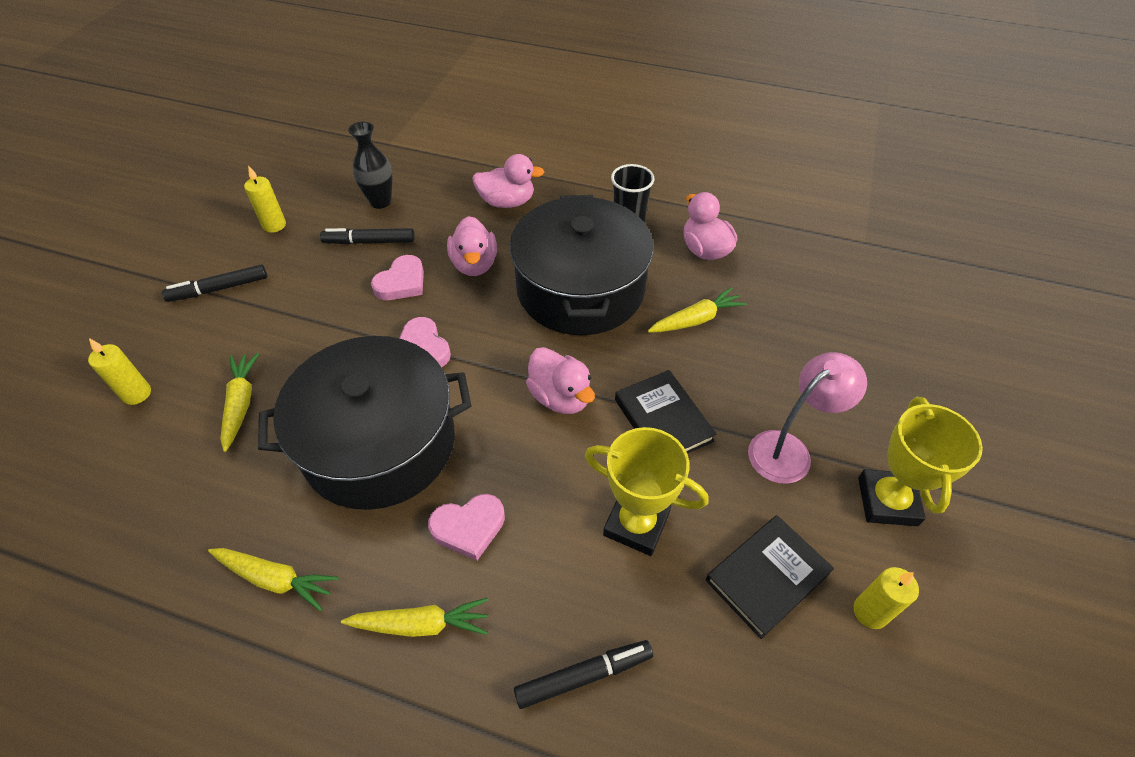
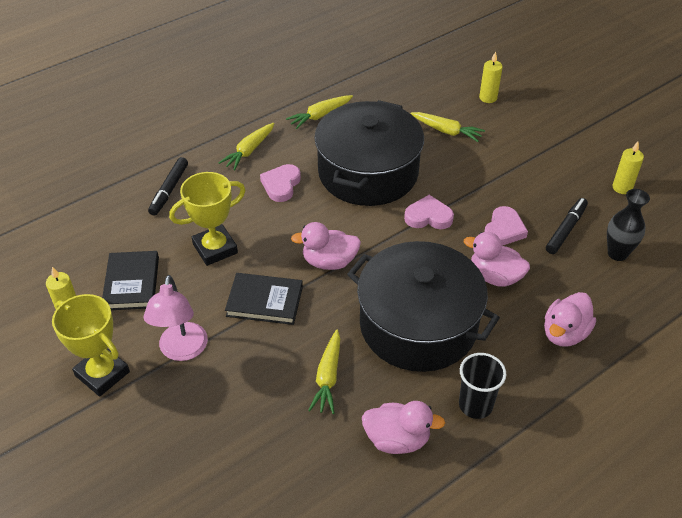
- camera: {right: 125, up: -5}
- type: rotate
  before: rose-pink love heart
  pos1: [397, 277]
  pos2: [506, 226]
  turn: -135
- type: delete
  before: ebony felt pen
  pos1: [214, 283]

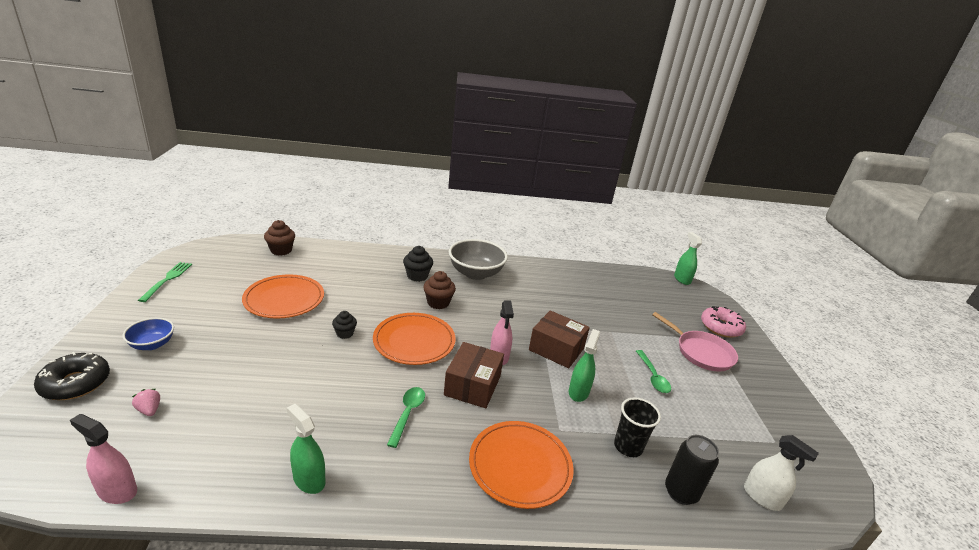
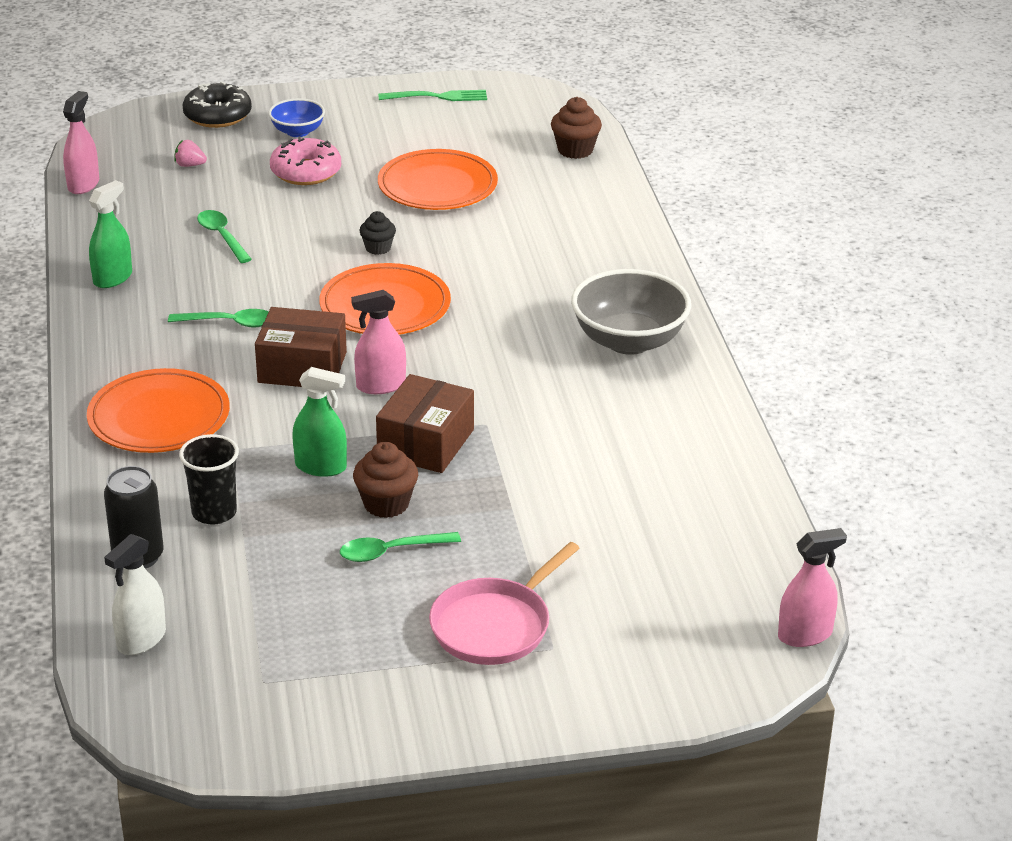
- camera: {right: 85, up: 5}
- type: recolor
  before: green spray cleaner
  after: rose-pink spray cleaner
  pos1: [688, 258]
  pos2: [812, 587]
- type: delete
  before: ebony cupcake
  pos1: [418, 264]
- type: move
  before: dark brown cupcake
  pos1: [439, 290]
  pos2: [385, 480]
- type: move
  before: rose-pink donut
  pos1: [723, 322]
  pos2: [305, 161]
- type: rotate
  before: rose-pink strawberry
  pos1: [146, 402]
  pos2: [190, 153]
  turn: -120
- type: insert
  after: green tablespoon
  pos2: [224, 236]

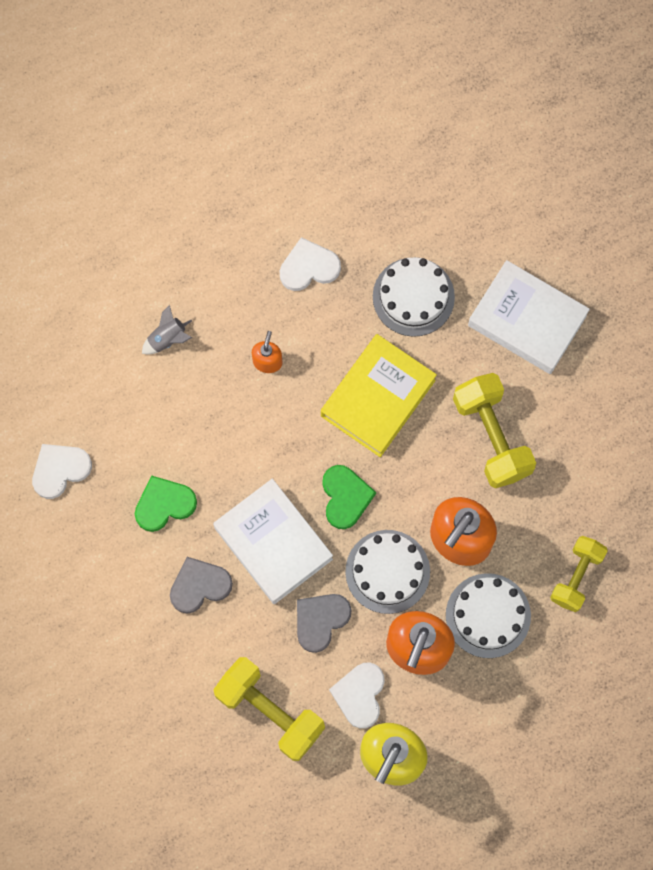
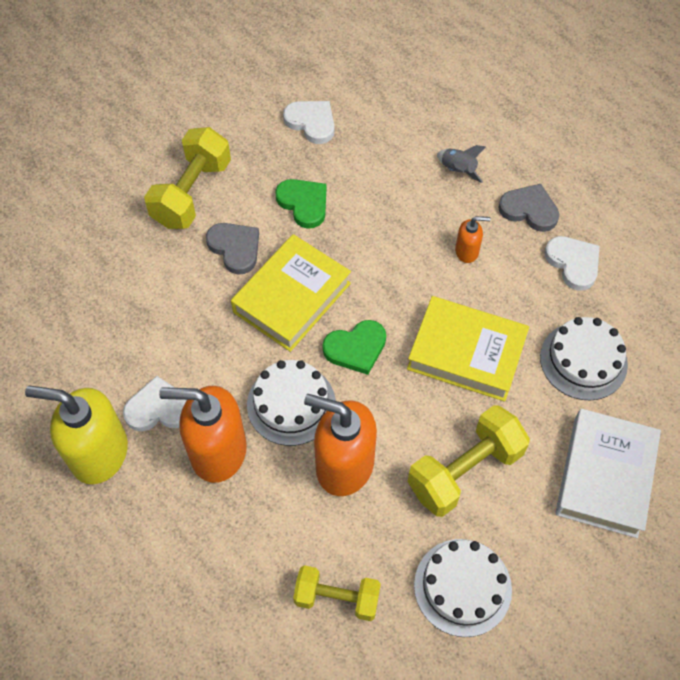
- camera: {right: 75, up: -15}
- type: recolor
  before: pure white hardcover
  after: yellow hardcover
  pos1: [273, 541]
  pos2: [291, 293]
- type: move
  before: pure white layer cake
  pos1: [488, 615]
  pos2: [463, 588]
- type: move
  before: gray love heart
  pos1: [324, 623]
  pos2: [528, 208]
- type: move
  before: yellow free weight
  pos1: [269, 709]
  pos2: [187, 178]

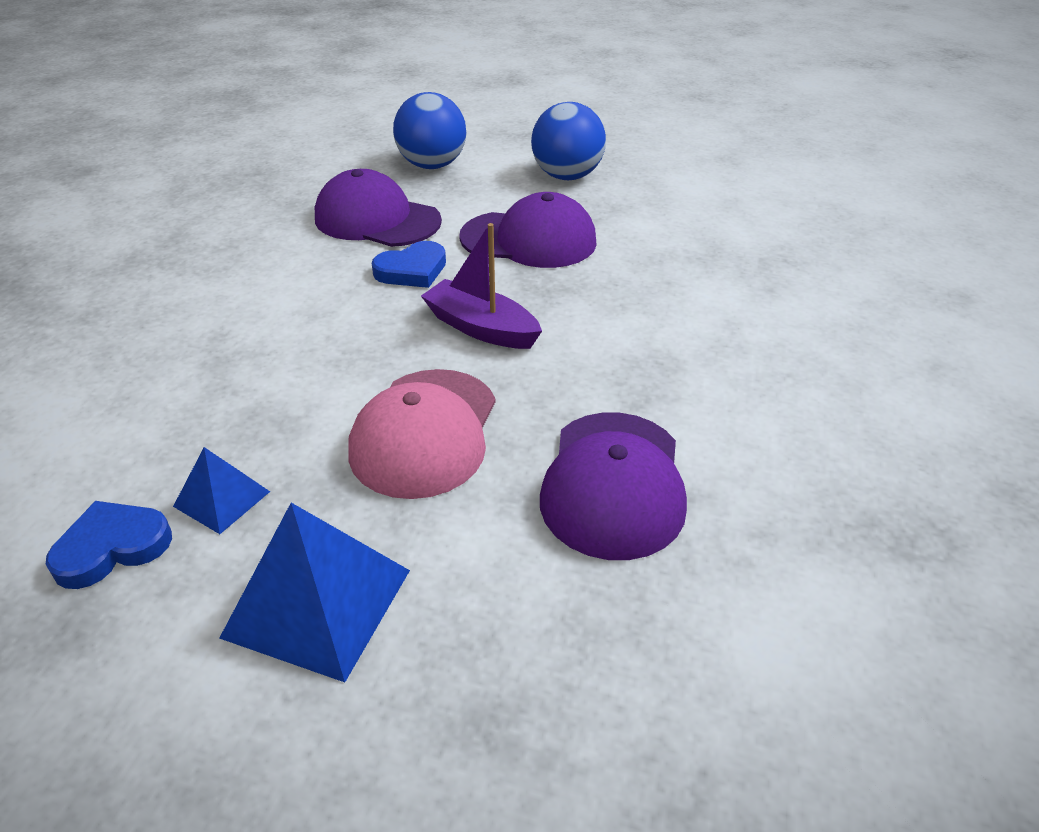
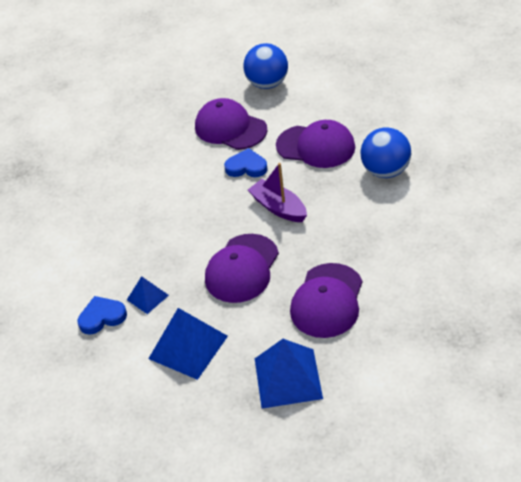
- camera: {right: 15, up: 5}
- type: move
  before: cobalt play ball
  pos1: [568, 141]
  pos2: [385, 152]
- type: rotate
  before: cobalt love heart
  pos1: [409, 264]
  pos2: [246, 162]
  turn: -150
- type: recolor
  before: rose-pink baseball cap
  after: royal purple baseball cap
  pos1: [422, 434]
  pos2: [242, 268]
- type: insert
  after: cobalt pyramid
  pos2: [289, 374]

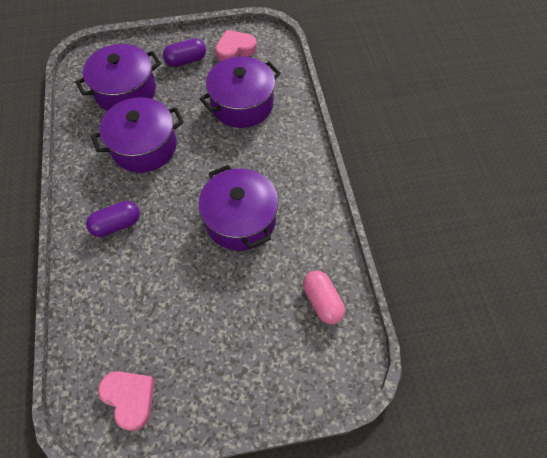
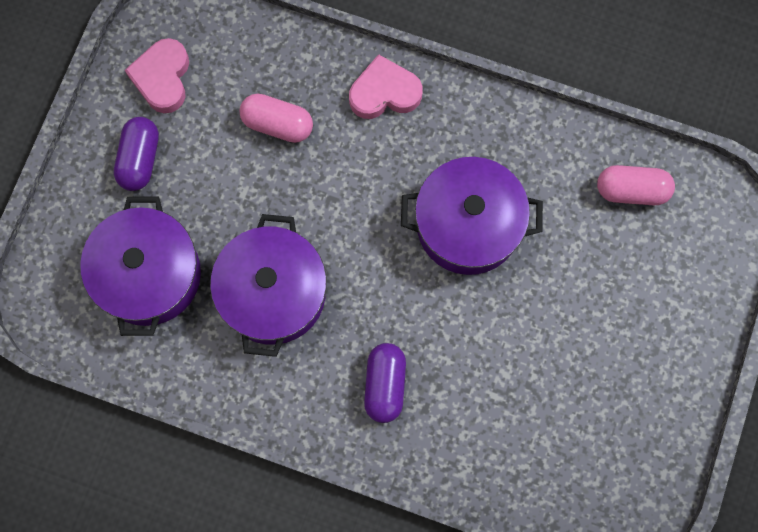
- camera: {right: -60, up: 15}
- type: replace
  before: royal purple pot
  after: rose-pink pill shape
  pos1: [240, 92]
  pos2: [276, 118]
- type: move
  before: rose-pink love heart
  pos1: [126, 401]
  pos2: [385, 86]

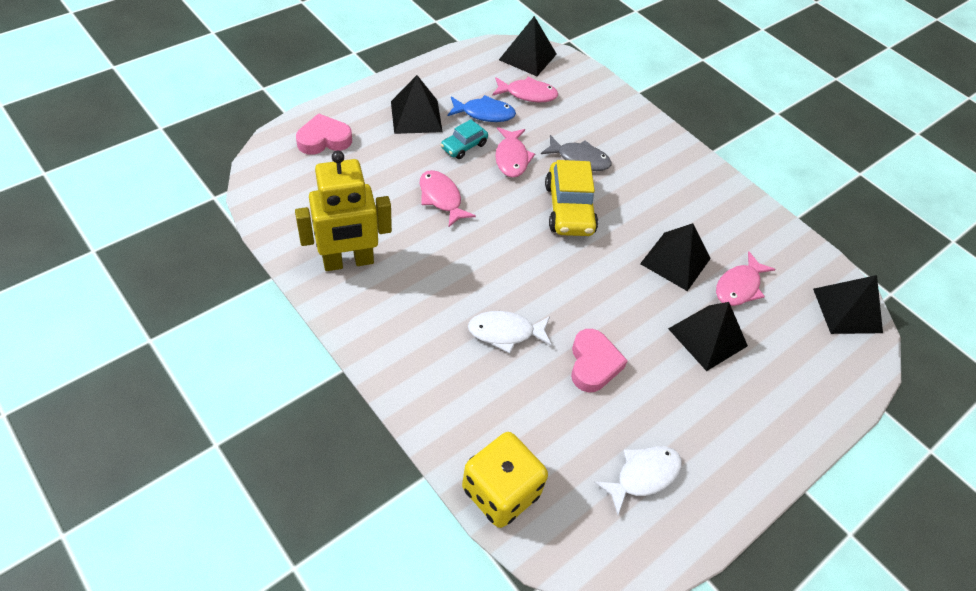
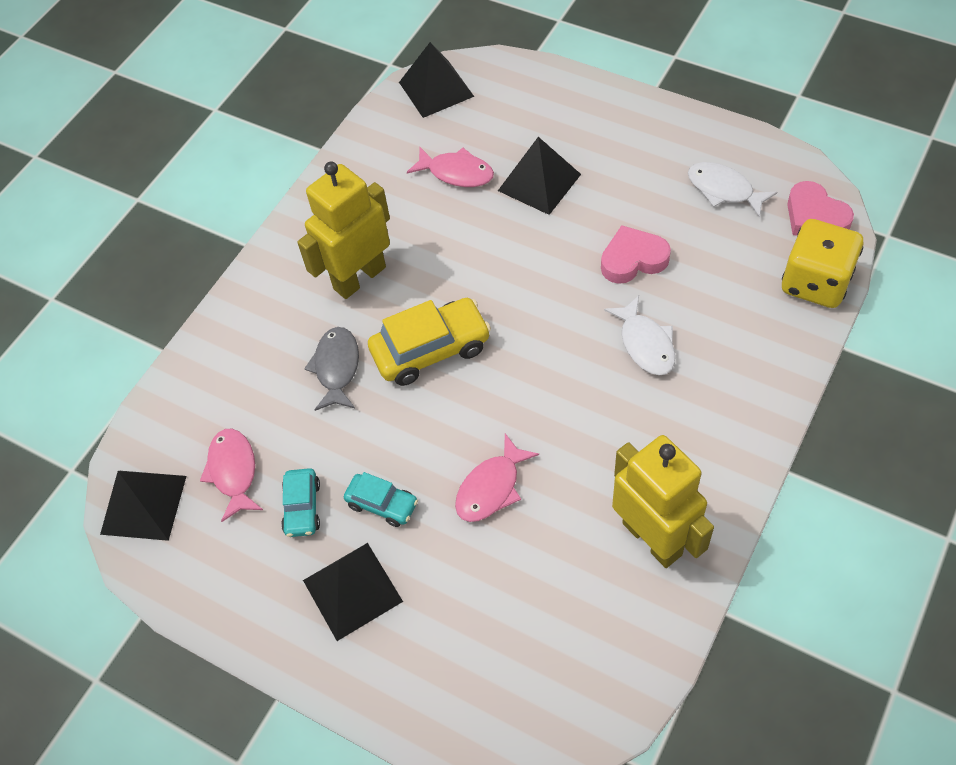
- camera: {right: -100, up: 5}
- type: replace
  before: cobalt fish figure
  after: turquoise automobile
  pos1: [482, 108]
  pos2: [300, 502]
- type: move
  before: rose-pink love heart
  pos1: [324, 134]
  pos2: [820, 208]
- type: delete
  before: rose-pink fish figure
  pos1: [515, 152]
- type: delete
  before: ebony pyramid
  pos1: [675, 257]
- type: insert
  after: yellow toy robot
  pos2: [343, 230]

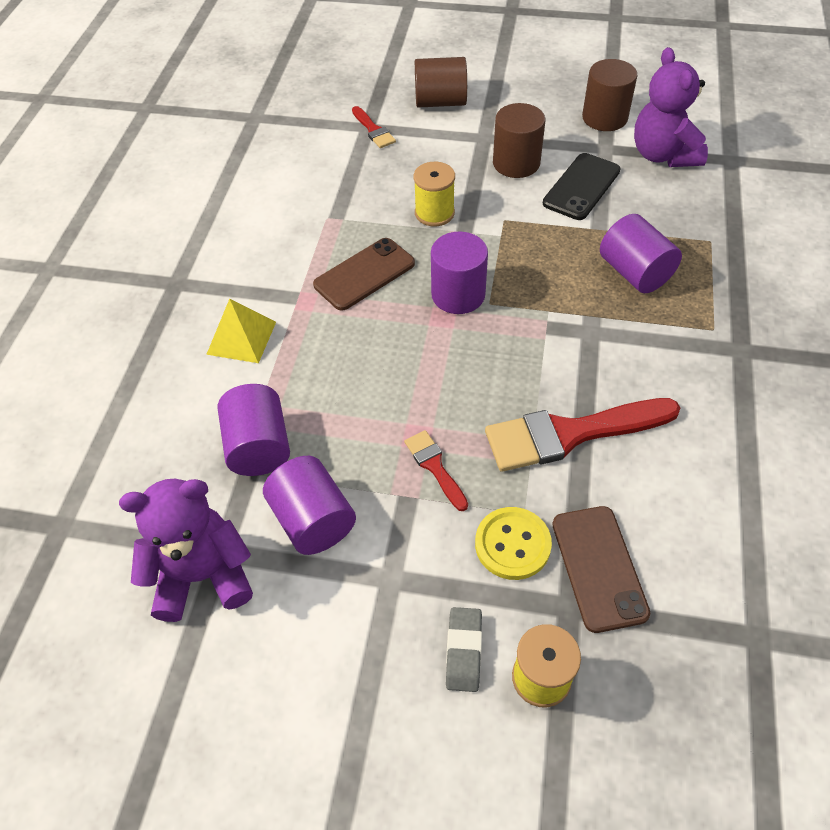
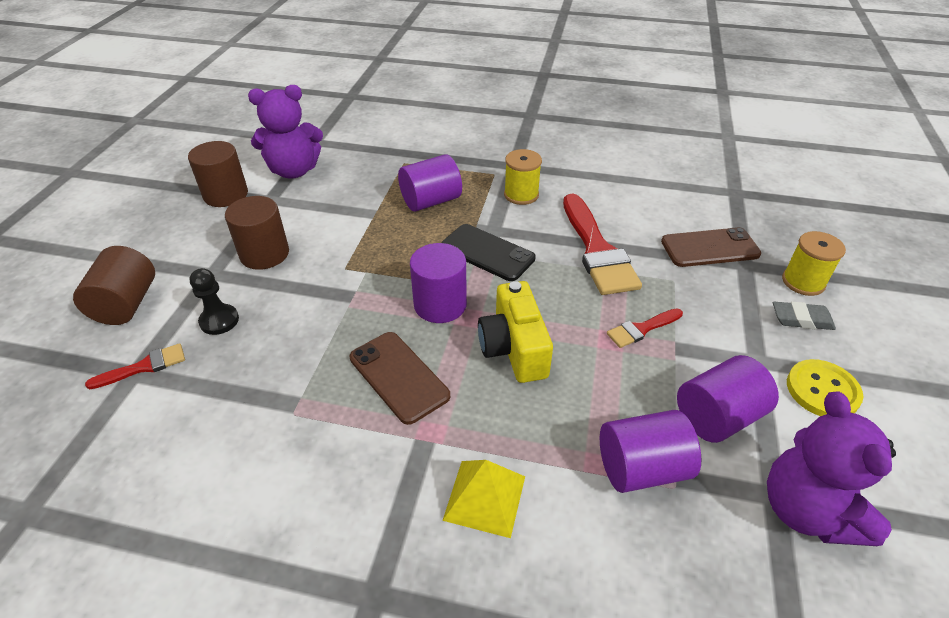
- camera: {right: -90, up: -10}
- type: move
  before: ebony phone
  pos1: [581, 186]
  pos2: [488, 252]
- type: move
  before: yellow reel of thread
  pos1: [434, 194]
  pos2: [523, 177]
- type: move
  before: yellow shirt button
  pos1: [513, 543]
  pos2: [825, 387]
- type: insert
  after: ebony game pawn
  pos2: [214, 301]
- type: insert
  after: yellow camera
  pos2: [515, 332]

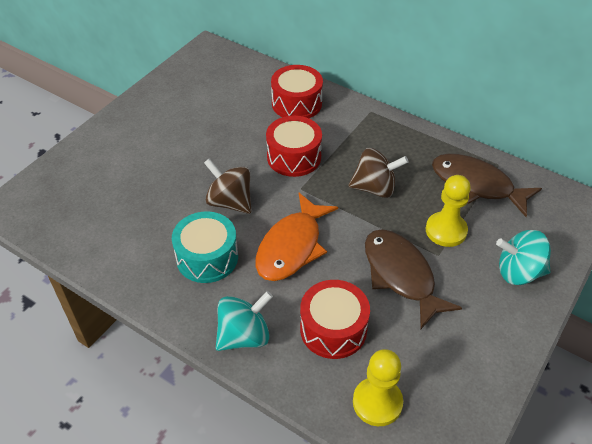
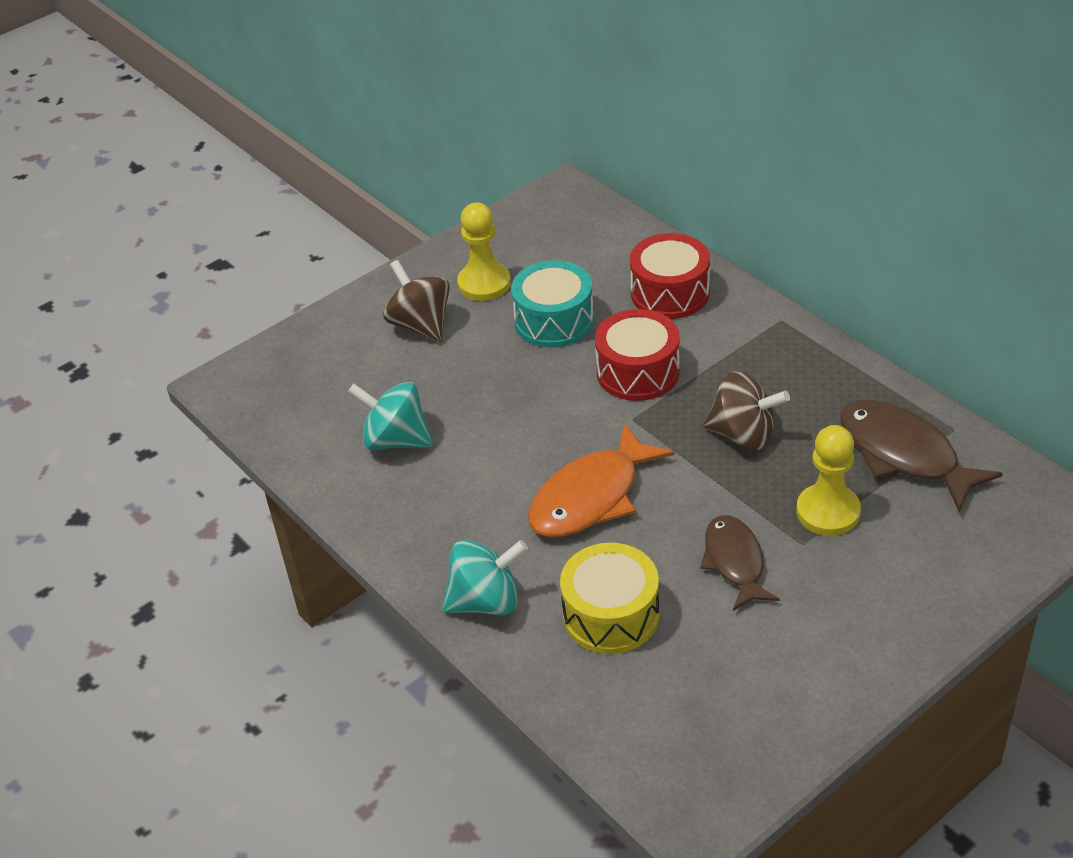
- camera: {right: 20, up: -5}
- type: move
  before: dark brown toy top
  pos1: [227, 186]
  pos2: [416, 301]
- type: move
  before: turquoise toy drum
  pos1: [205, 247]
  pos2: [552, 304]
- type: resize
  before: dark brown fish figure
  pos1: [413, 279]
  pos2: [740, 563]
  scale: 0.66
- type: move
  before: turquoise toy top
  pos1: [523, 257]
  pos2: [390, 416]
- type: recolor
  before: crimson toy drum
  after: yellow toy drum
  pos1: [335, 319]
  pos2: [609, 598]
- type: move
  before: yellow game pawn
  pos1: [378, 387]
  pos2: [484, 251]

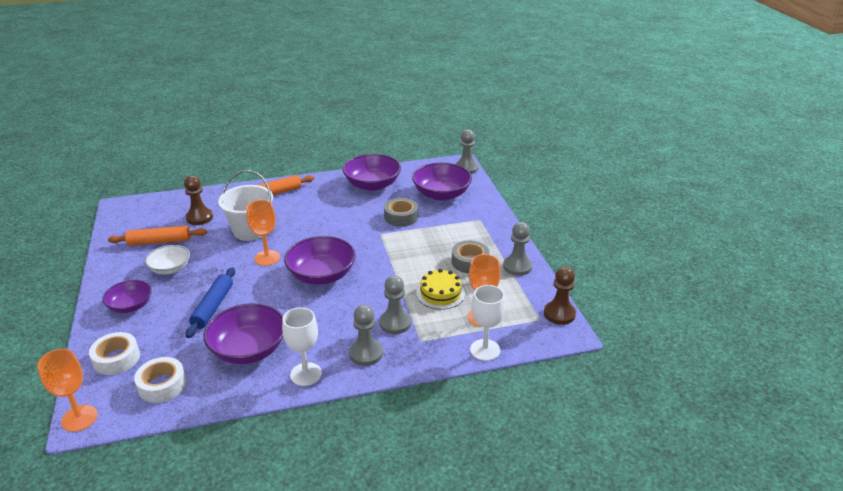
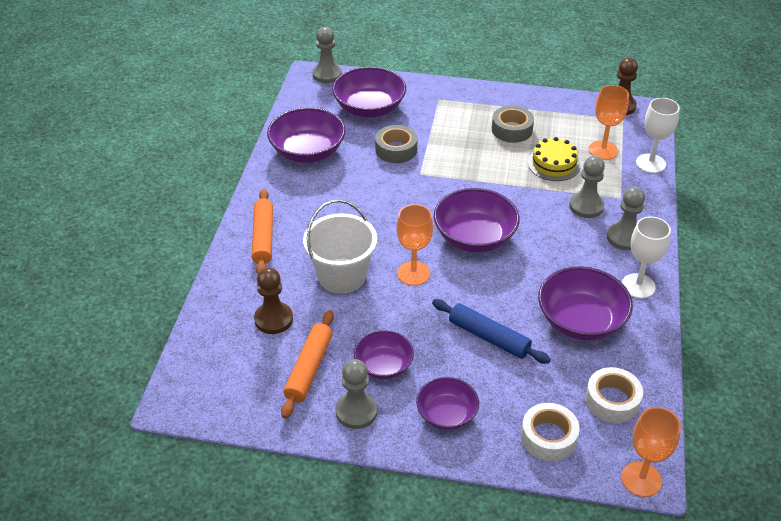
- camera: {right: -65, up: 10}
- type: move
  before: gray game pawn
  pos1: [517, 249]
  pos2: [356, 394]
- type: recolor
  before: pure white serving bowl
  after: royal purple serving bowl
  pos1: [167, 260]
  pos2: [384, 354]

